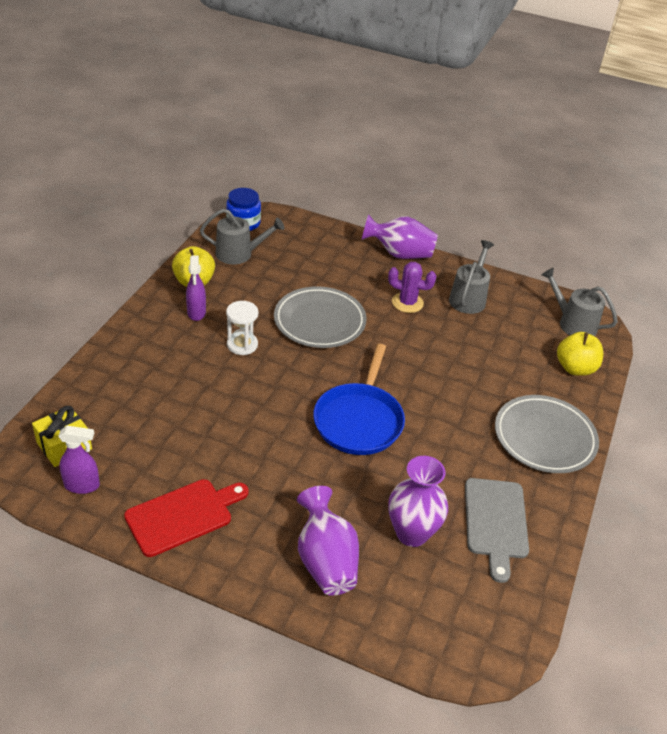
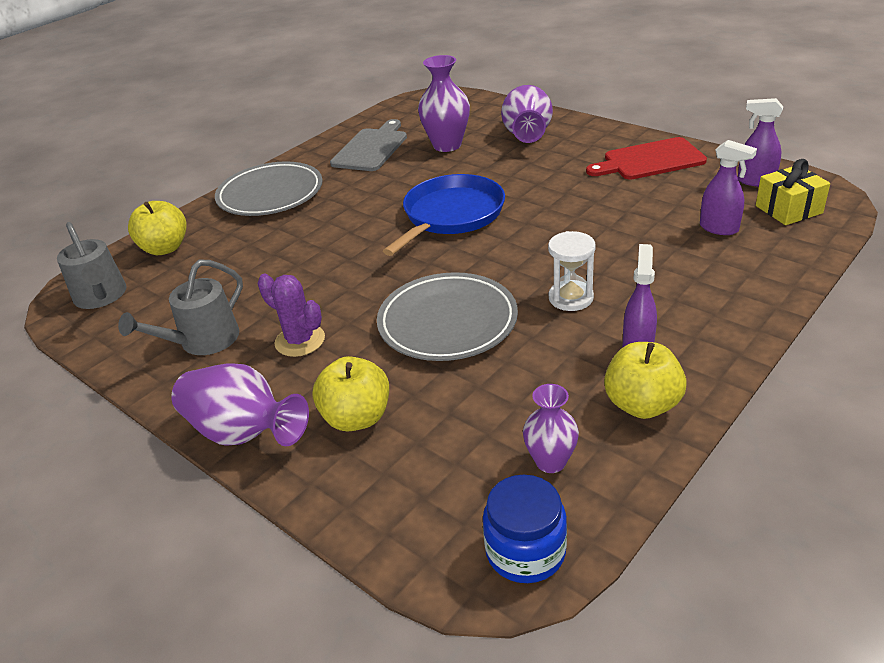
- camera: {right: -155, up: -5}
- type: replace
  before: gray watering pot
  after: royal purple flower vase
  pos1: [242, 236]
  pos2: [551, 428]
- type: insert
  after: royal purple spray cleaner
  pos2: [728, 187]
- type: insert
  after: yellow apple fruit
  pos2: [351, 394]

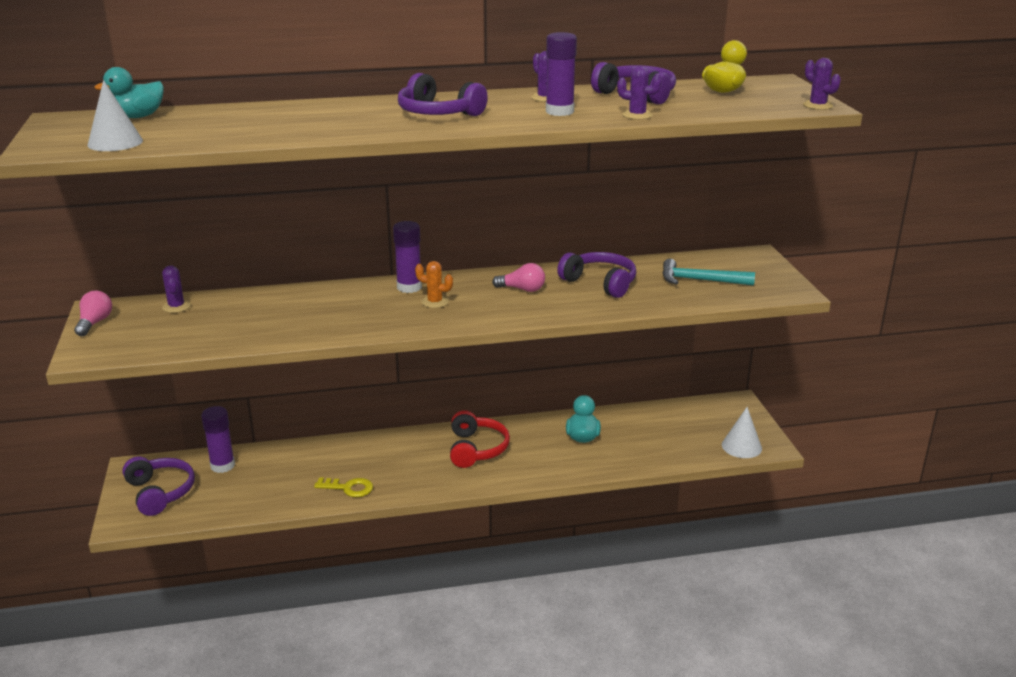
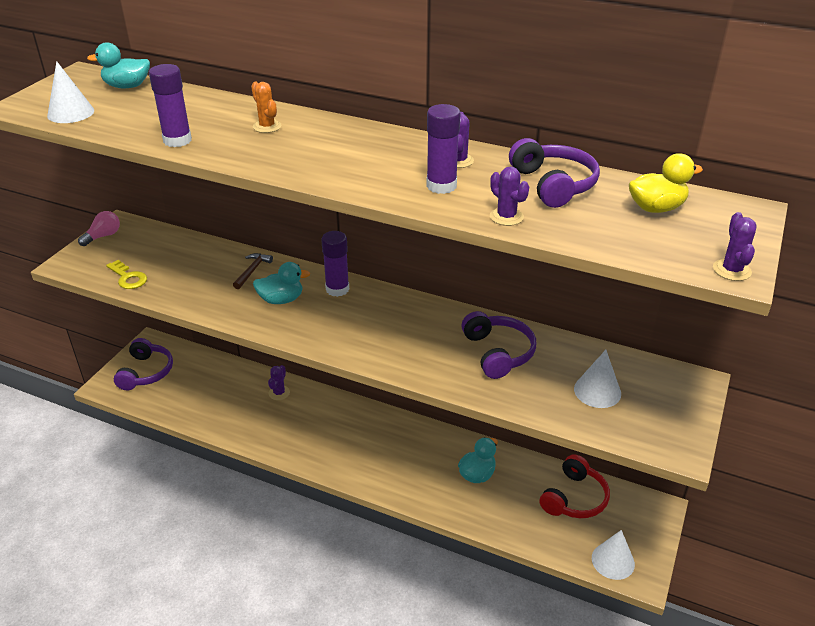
- camera: {right: 35, up: 10}
- type: delete
  before: royal purple headphones
  pos1: [443, 94]
- type: replace
  before: turquoise carpenter's hammer
  after: pure white cone
  pos1: [708, 272]
  pos2: [597, 379]
- type: move
  before: orange-coloured cactus
  pos1: [434, 284]
  pos2: [266, 107]
- type: delete
  before: rose-pink lightbulb
  pos1: [518, 277]
- type: move
  before: royal purple cactus
  pos1: [176, 289]
  pos2: [279, 382]
- type: move
  before: royal purple glue
  pos1: [218, 439]
  pos2: [170, 105]
- type: move
  before: crimson headphones
  pos1: [480, 439]
  pos2: [575, 486]
- type: move
  before: yellow latchkey
  pos1: [343, 487]
  pos2: [126, 274]
- type: insert
  after: dark brown carpenter's hammer
  pos2: [253, 271]
- type: insert
  after: turquoise duck
  pos2: [281, 283]

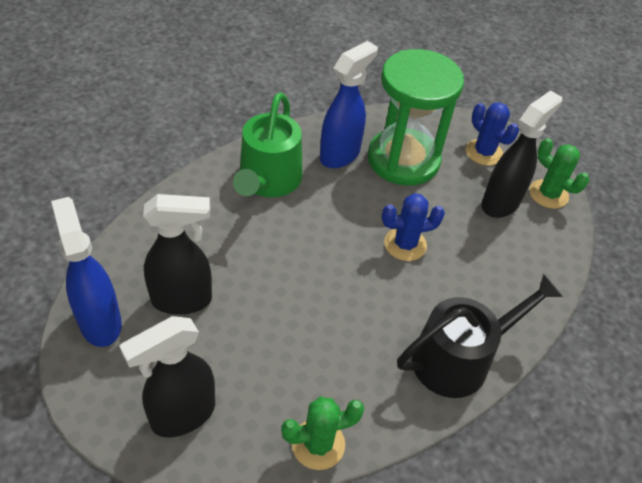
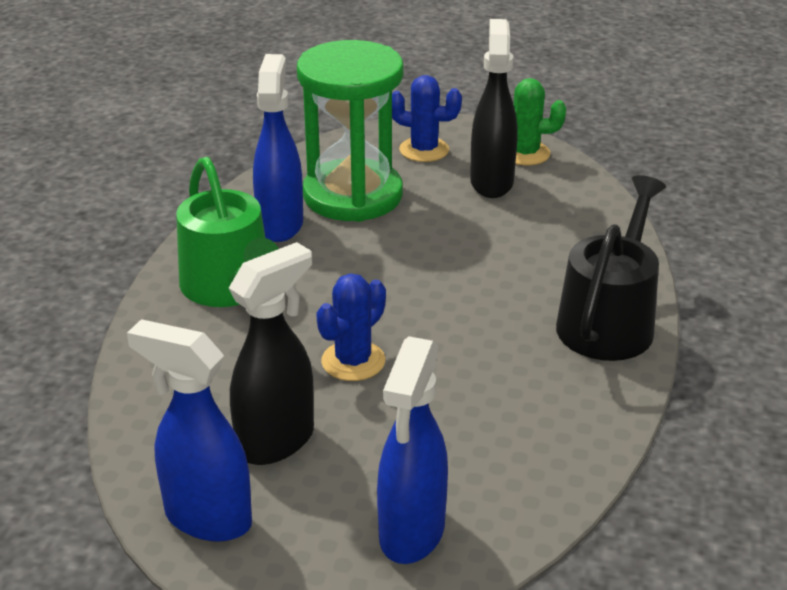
- camera: {right: -35, up: -15}
- type: move
  before: cobalt cactus
  pos1: [413, 227]
  pos2: [351, 327]
- type: recolor
  before: ebony spray cleaner
  after: cobalt spray cleaner
  pos1: [167, 376]
  pos2: [412, 450]
- type: delete
  before: green cactus
  pos1: [322, 433]

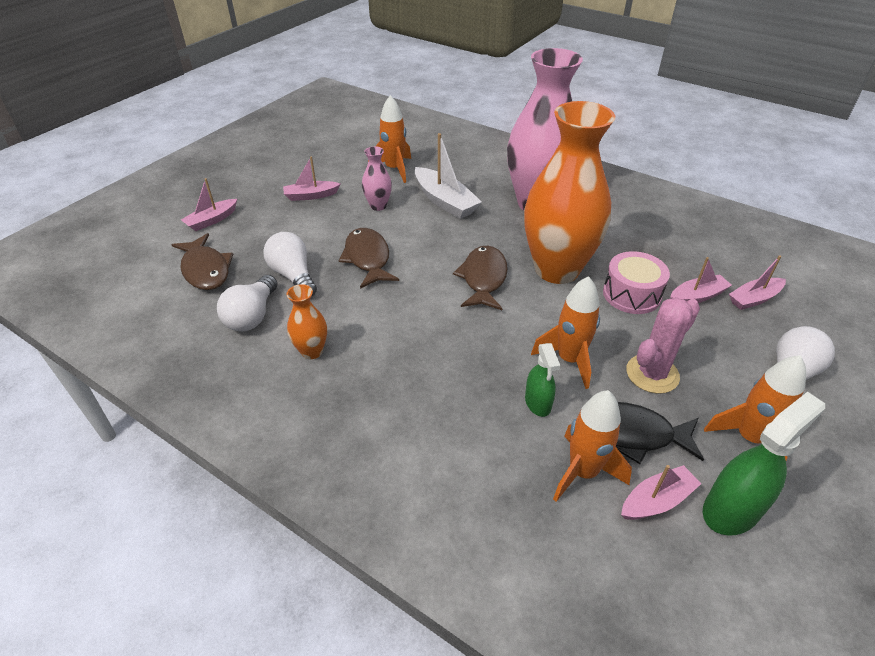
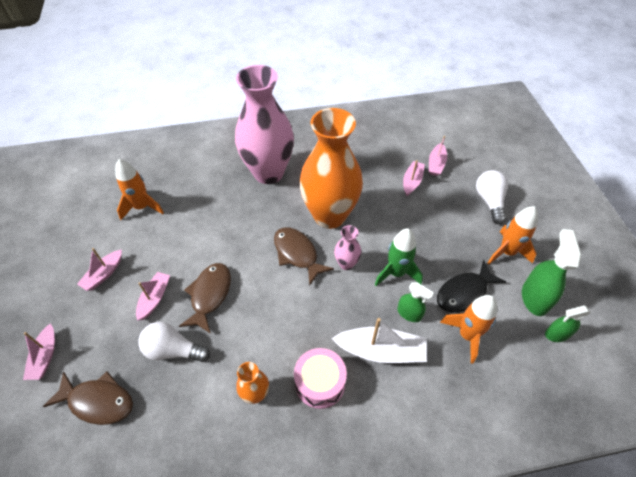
- camera: {right: -45, up: 10}
- type: move
  before: pure white toy boat
  pos1: [448, 176]
  pos2: [379, 340]
- type: move
  before: rose-pink flower vase
  pos1: [377, 178]
  pos2: [347, 247]
- type: rotate
  before: dark brown fish figure
  pos1: [369, 258]
  pos2: [205, 298]
  turn: 75
- type: move
  before: rose-pink toy drum
  pos1: [636, 282]
  pos2: [320, 378]
- type: delete
  before: pure white lightbulb
  pos1: [247, 303]
- type: recolor
  before: orange-coloured spaceship
  after: green spaceship
  pos1: [565, 332]
  pos2: [399, 257]
- type: delete
  before: rose-pink cactus
  pos1: [663, 345]
- type: move
  before: rose-pink toy boat
  pos1: [661, 492]
  pos2: [153, 296]
- type: insert
  after: green spray cleaner
  pos2: [568, 323]

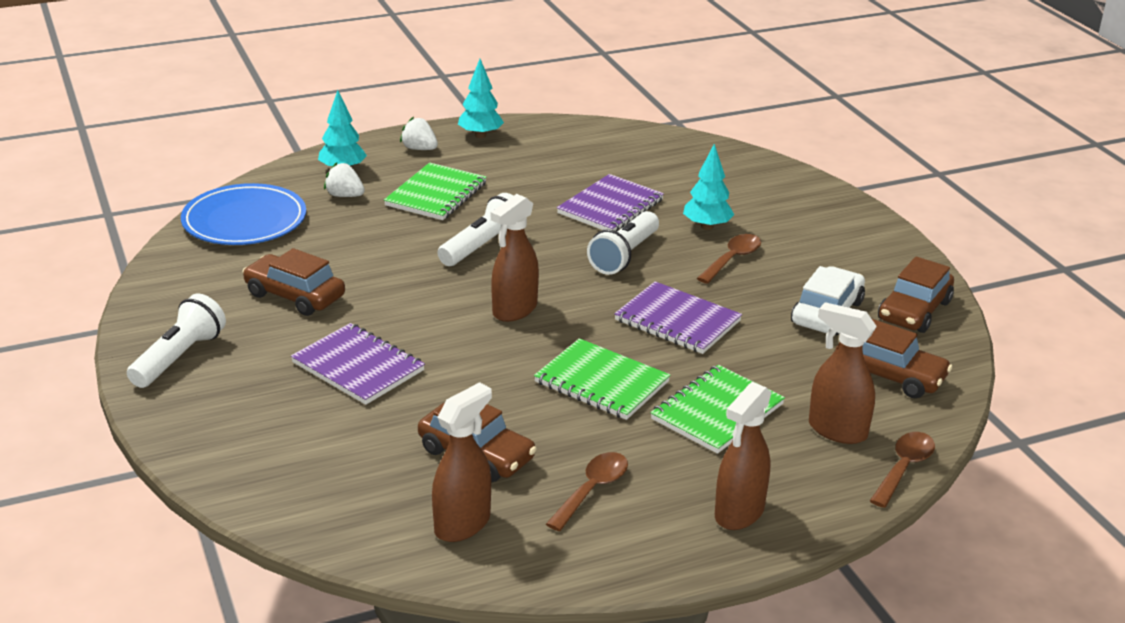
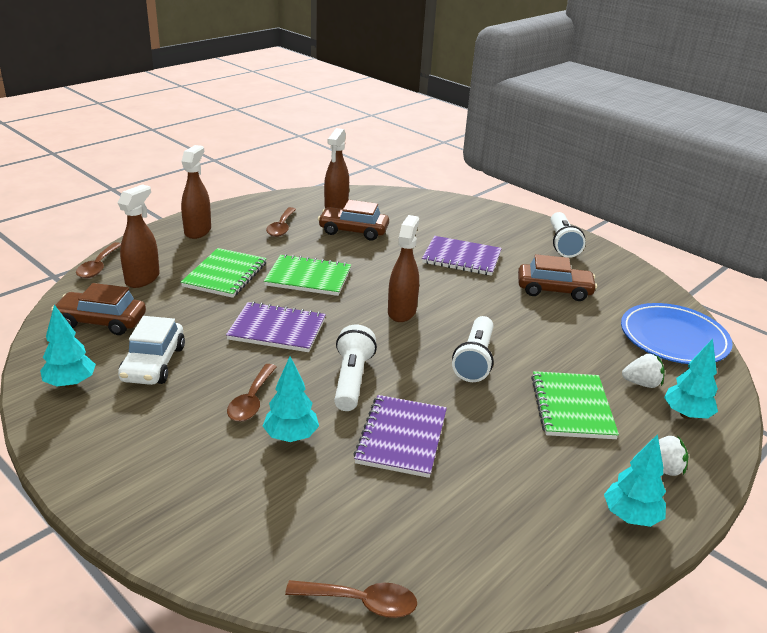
- camera: {right: 155, up: 0}
- type: replace
  before: dark brown automobile
  after: turquoise toy tree
  pos1: [916, 294]
  pos2: [68, 346]
- type: rotate
  before: dark brown spray cleaner
  pos1: [843, 373]
  pos2: [139, 236]
  turn: -75
- type: insert
  after: dark brown tablespoon
  pos2: [351, 599]

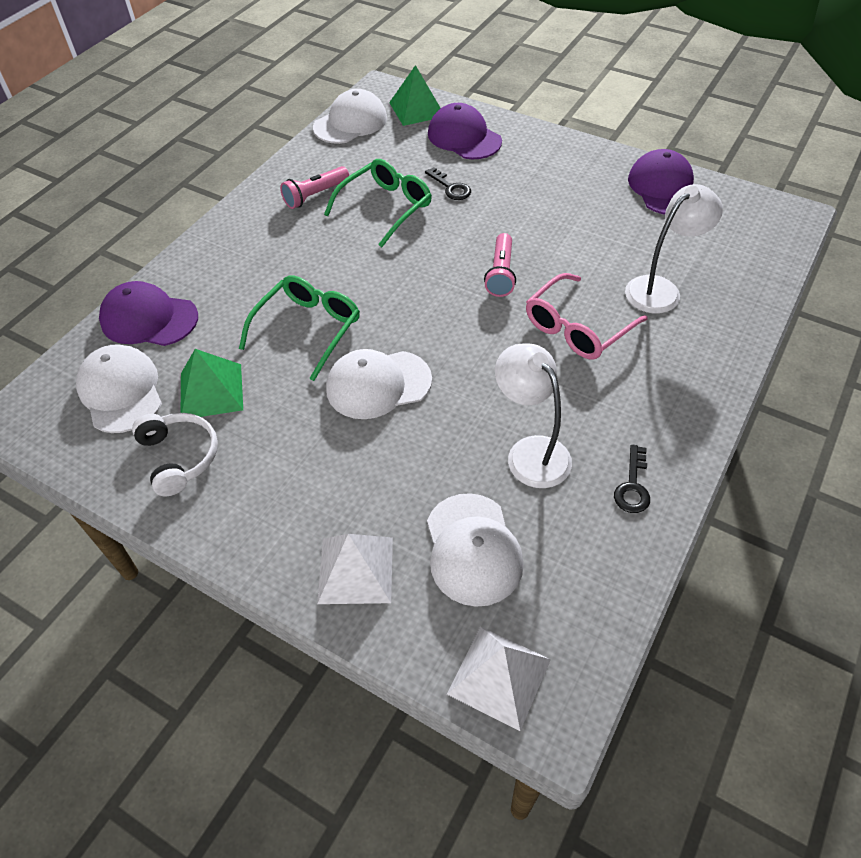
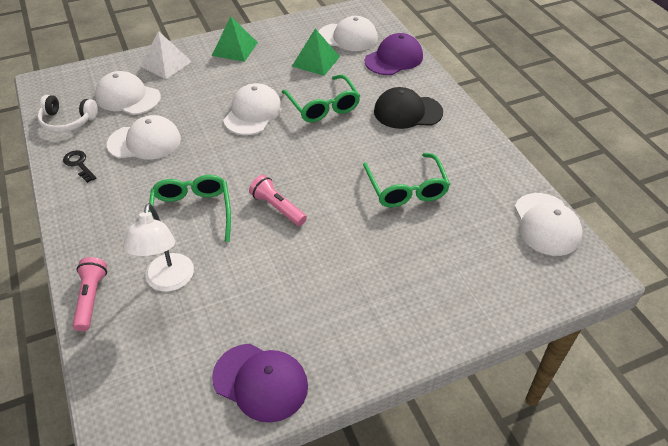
- camera: {right: 125, up: -5}
- type: move
  before: green pyramid
  pos1: [414, 95]
  pos2: [235, 39]
- type: delete
  before: royal purple baseball cap
  pos1: [465, 131]
- type: move
  before: rose-pink flashlight
  pos1: [314, 187]
  pos2: [90, 294]
- type: delete
  before: ebony latchkey
  pos1: [448, 183]
- type: recolor
  before: rose-pink eyeglasses
  after: green eyeglasses
  pos1: [587, 316]
  pos2: [190, 208]
- type: replace
  before: pure white desk lamp
  after: pure white baseball cap
  pos1: [533, 415]
  pos2: [144, 137]
- type: move
  before: pure white headphones
  pos1: [175, 454]
  pos2: [67, 113]
- type: delete
  before: pure white pyramid
  pos1: [499, 678]
- type: insert
  after: ebony baseball cap
  pos2: [408, 108]

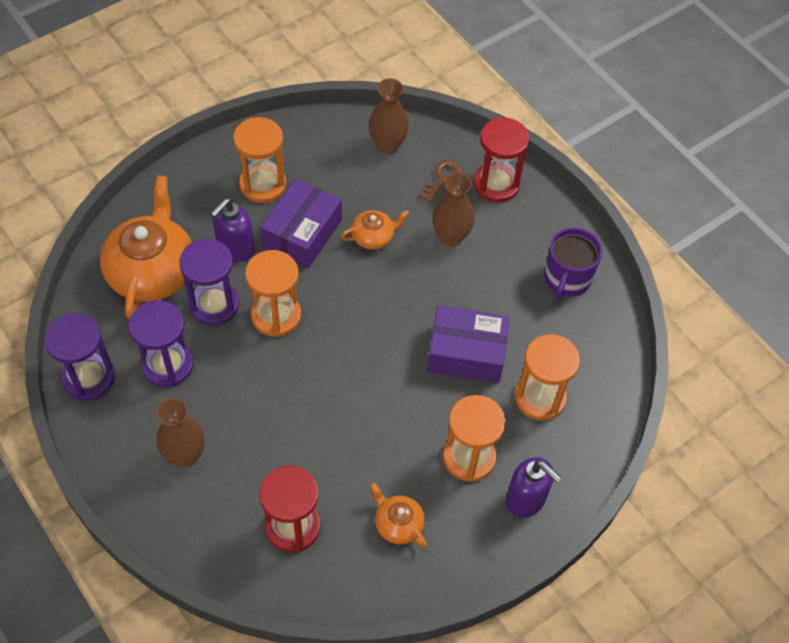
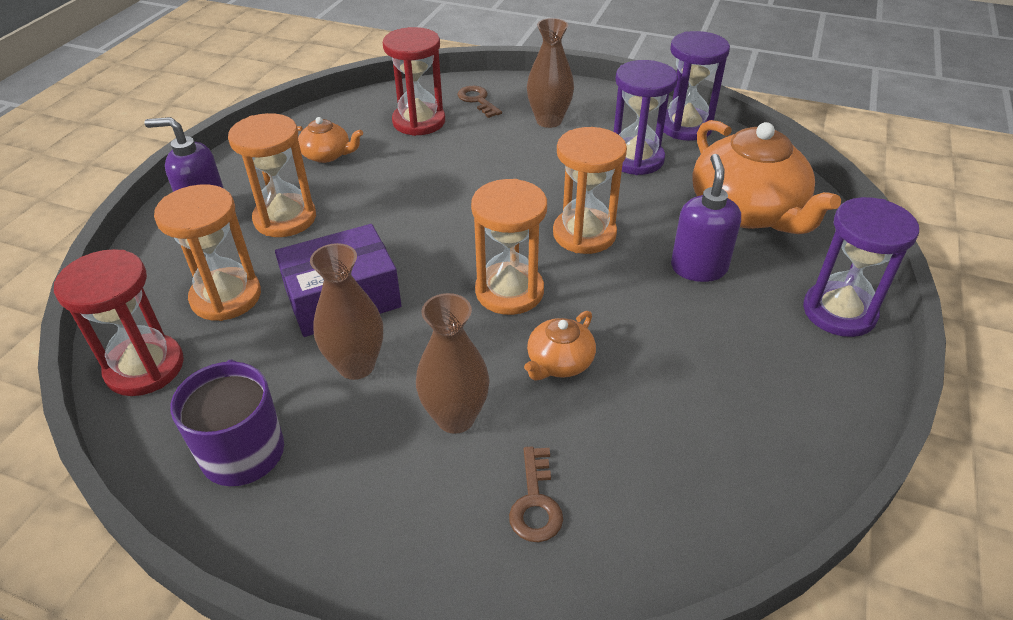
- camera: {right: 150, up: -15}
- type: move
  before: dark brown flower vase
  pos1: [389, 116]
  pos2: [346, 311]
- type: move
  before: orange-coloured sand timer
  pos1: [259, 160]
  pos2: [509, 247]
- type: move
  before: crimson sand timer
  pos1: [501, 160]
  pos2: [119, 322]
- type: delete
  before: royal purple parcel
  pos1: [301, 224]
- type: move
  before: royal purple sand timer
  pos1: [209, 282]
  pos2: [861, 267]
- type: insert
  after: dark brown latchkey
  pos2: [479, 102]

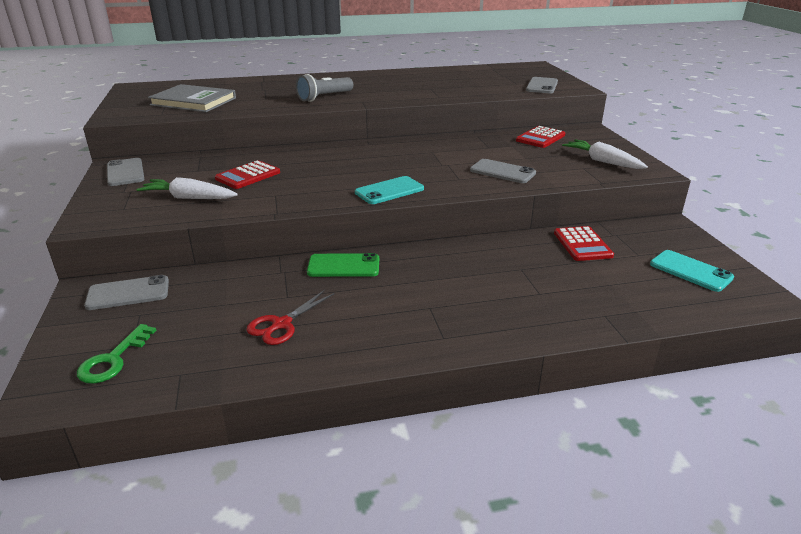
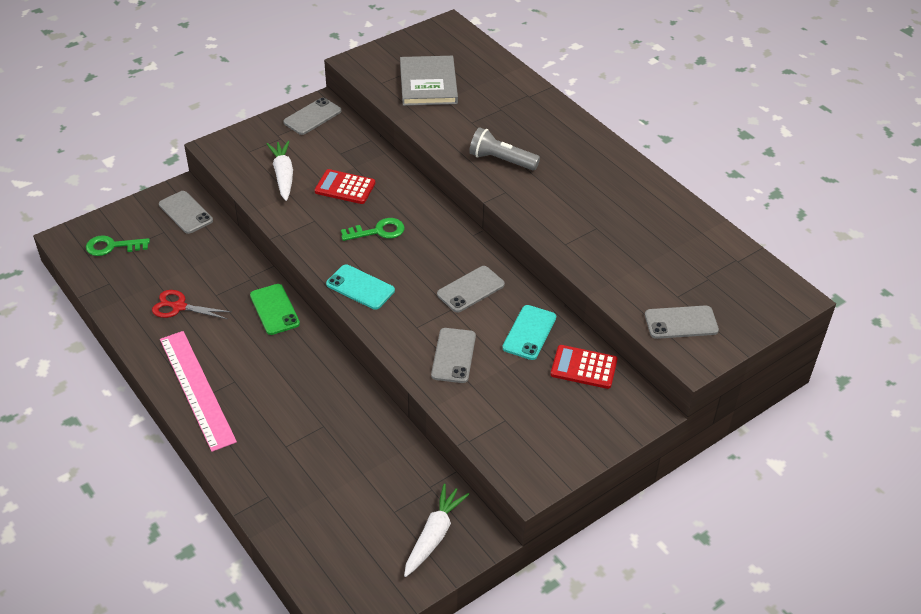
- camera: {right: 65, up: 15}
- type: move
  before: pure white carrot
  pos1: [605, 154]
  pos2: [436, 530]
- type: delete
  before: crimson calculator
  pos1: [584, 243]
- type: move
  before: turquoise phone
  pos1: [692, 271]
  pos2: [529, 332]
- type: insert
  after: green latchkey
  pos2: [373, 229]
- type: insert
  after: gray phone
  pos2: [471, 289]
- type: insert
  after: rose-pink ruler
  pos2: [198, 391]

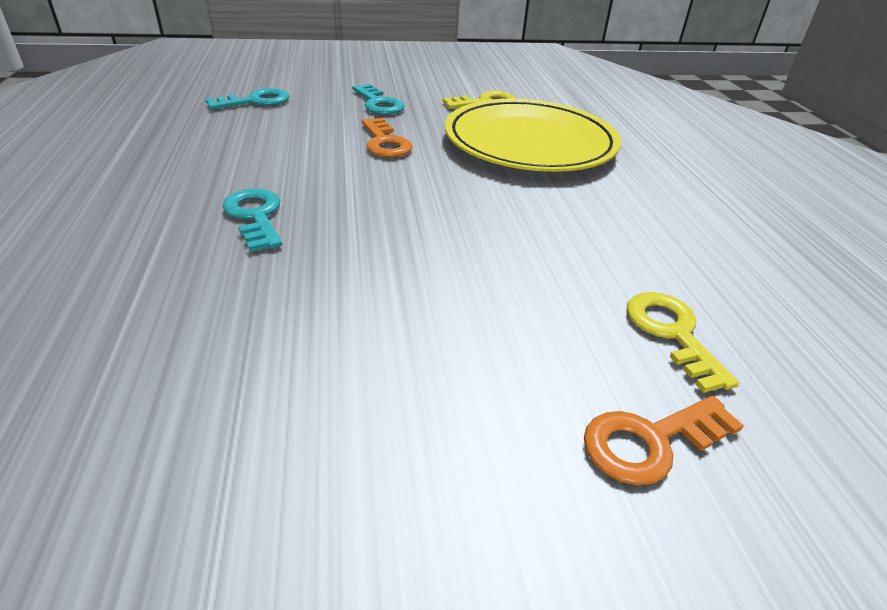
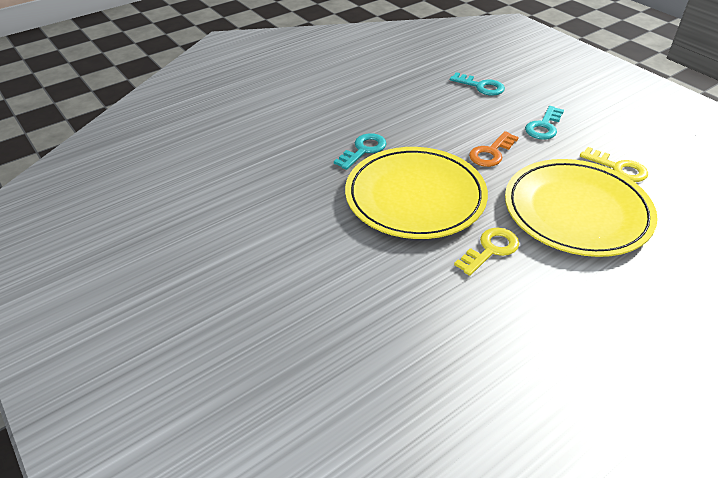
- camera: {right: 65, up: 5}
- type: move
  before: yellow latchkey
  pos1: [683, 342]
  pos2: [486, 252]
- type: delete
  before: orange-coloured latchkey
  pos1: [664, 440]
- type: insert
  after: yellow dinner plate
  pos2: [416, 193]

